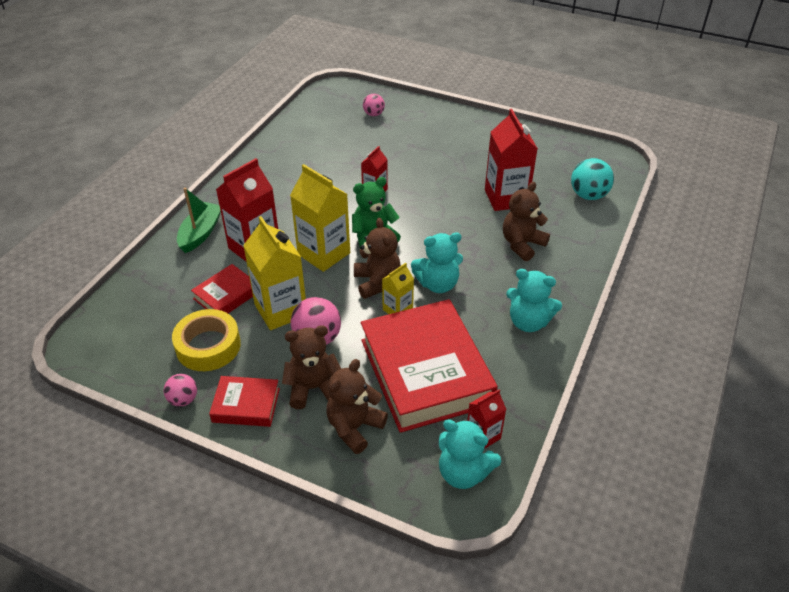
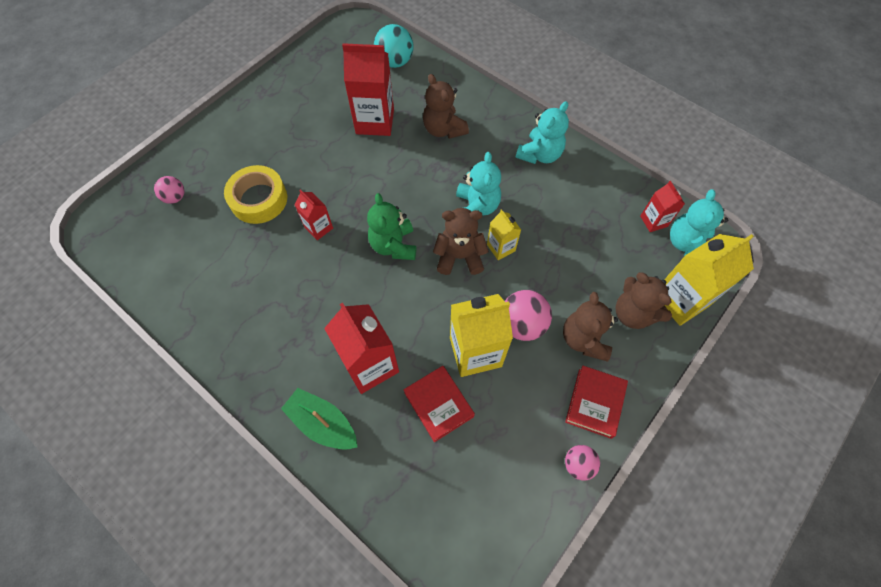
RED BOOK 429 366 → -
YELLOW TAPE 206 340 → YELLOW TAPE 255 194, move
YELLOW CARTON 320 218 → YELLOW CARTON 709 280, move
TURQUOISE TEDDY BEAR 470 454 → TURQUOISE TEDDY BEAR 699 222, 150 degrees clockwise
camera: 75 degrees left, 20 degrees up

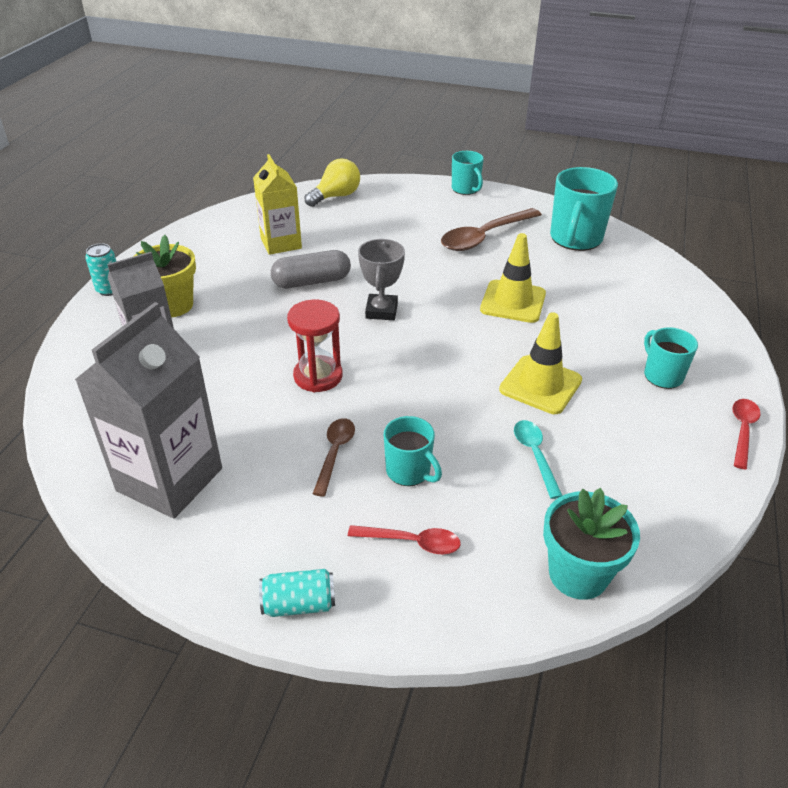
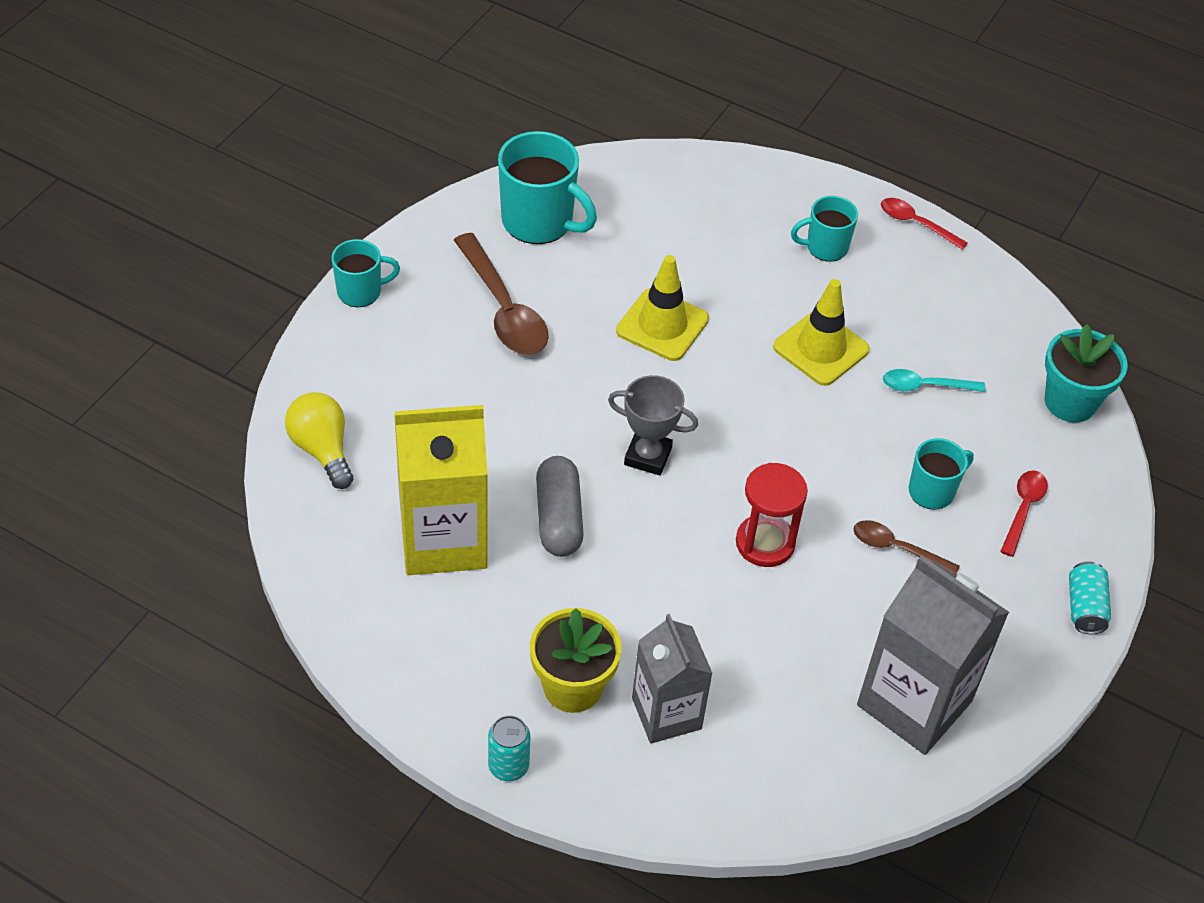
YELLOW CARTON 277 204 → YELLOW CARTON 441 490, x1.54
camera: 80 degrees left, 10 degrees up

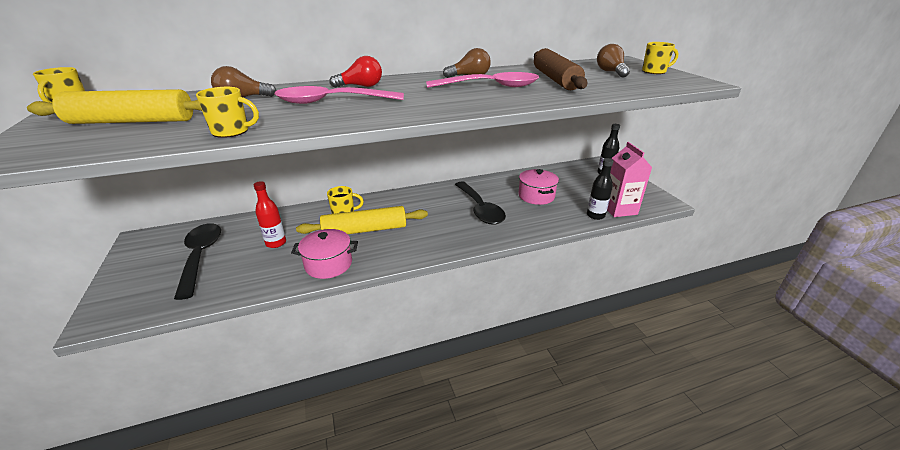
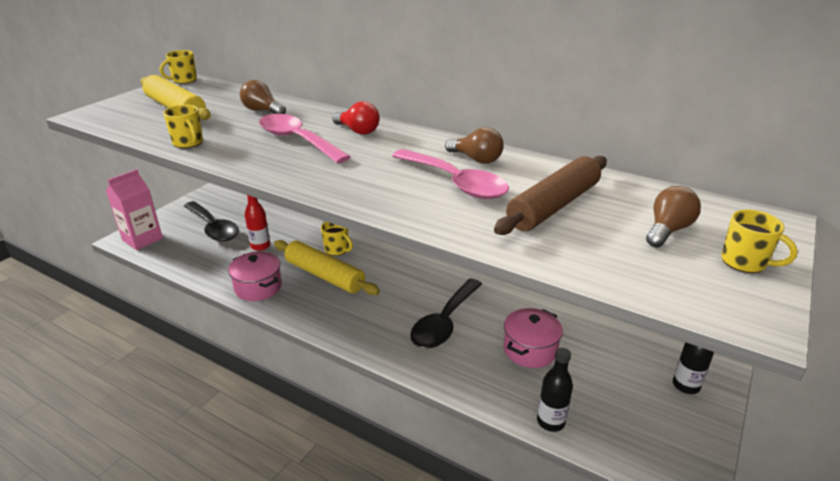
PINK CARTON 629 179 → PINK CARTON 134 209, move
BLACK SPOON 197 261 → BLACK SPOON 211 221, 105 degrees clockwise
camera: 50 degrees right, 0 degrees up

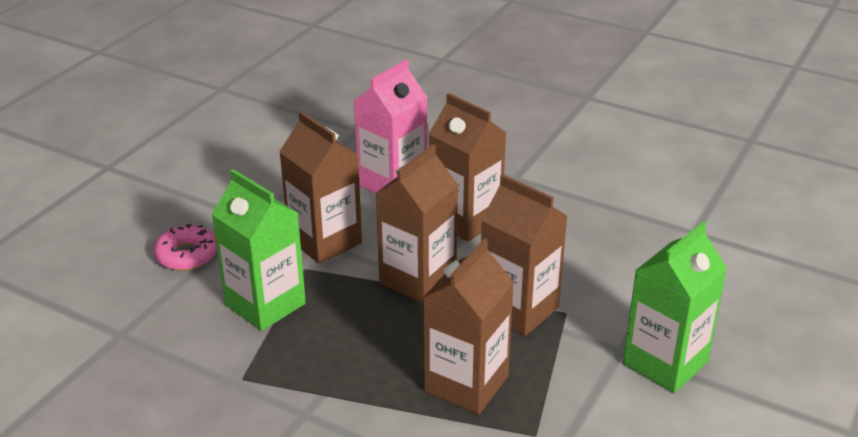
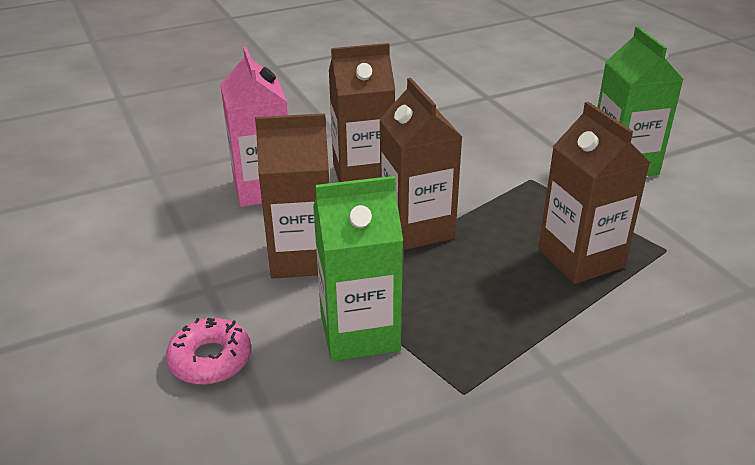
BROWN CARTON 524 255 → -
camera: 55 degrees left, 0 degrees up

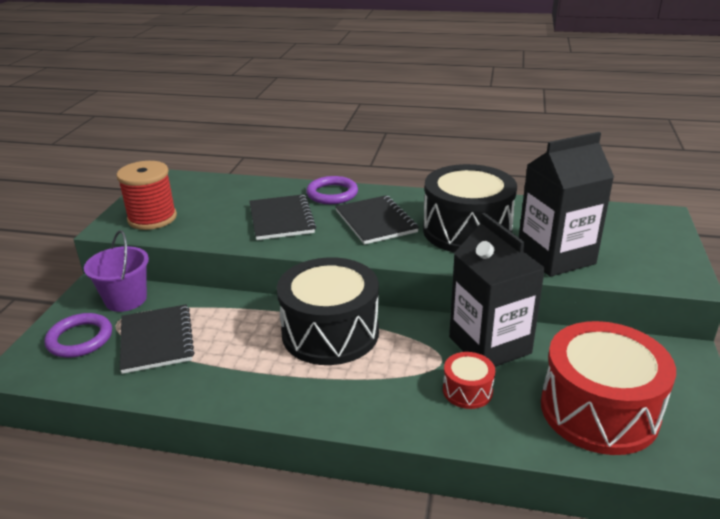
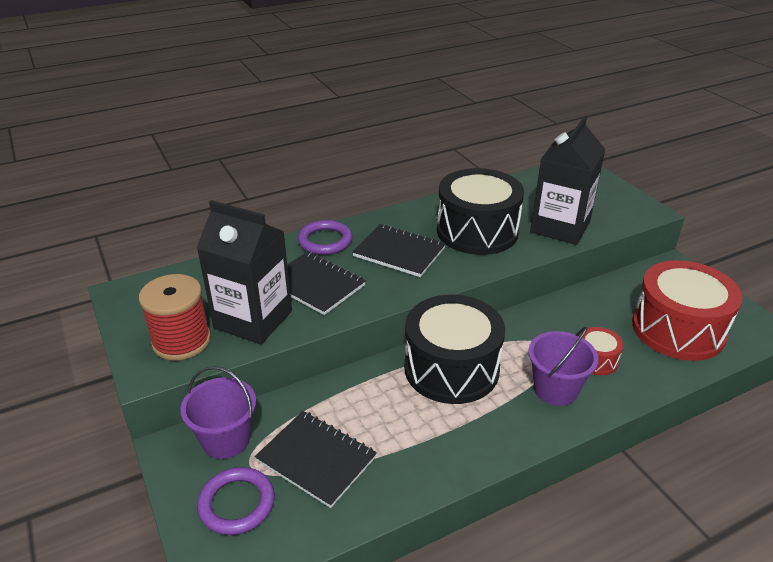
- → PURPLE BUCKET 563 366
BLACK CARTON 497 290 → BLACK CARTON 244 272, move
camera: 40 degrees left, 5 degrees up

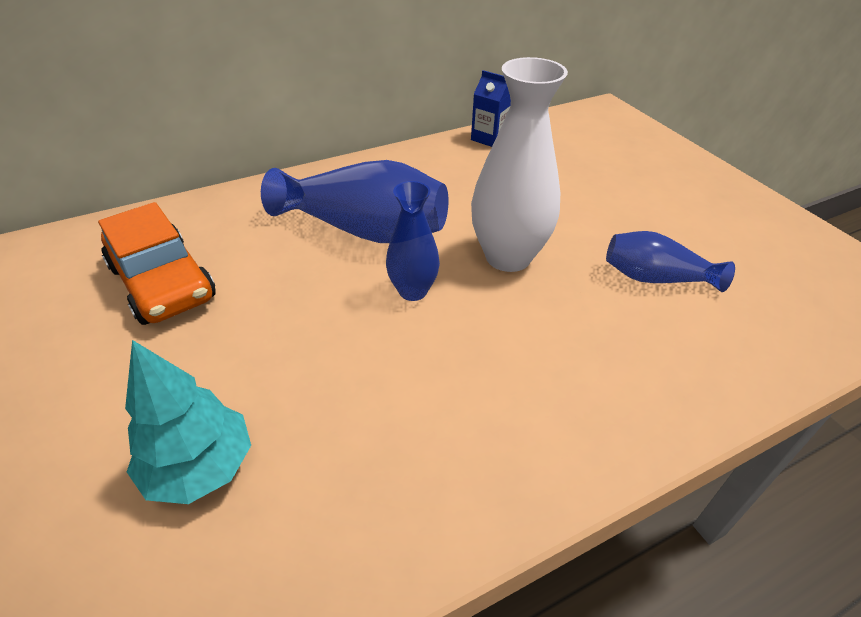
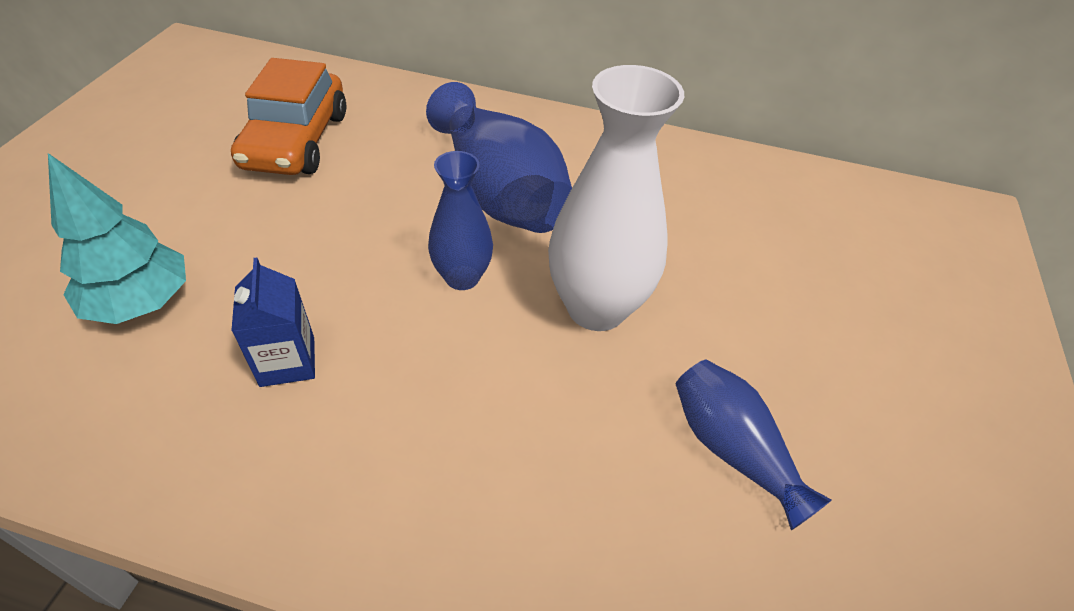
BLUE CARTON 491 108 → BLUE CARTON 273 322, move
camera: 40 degrees right, 5 degrees up

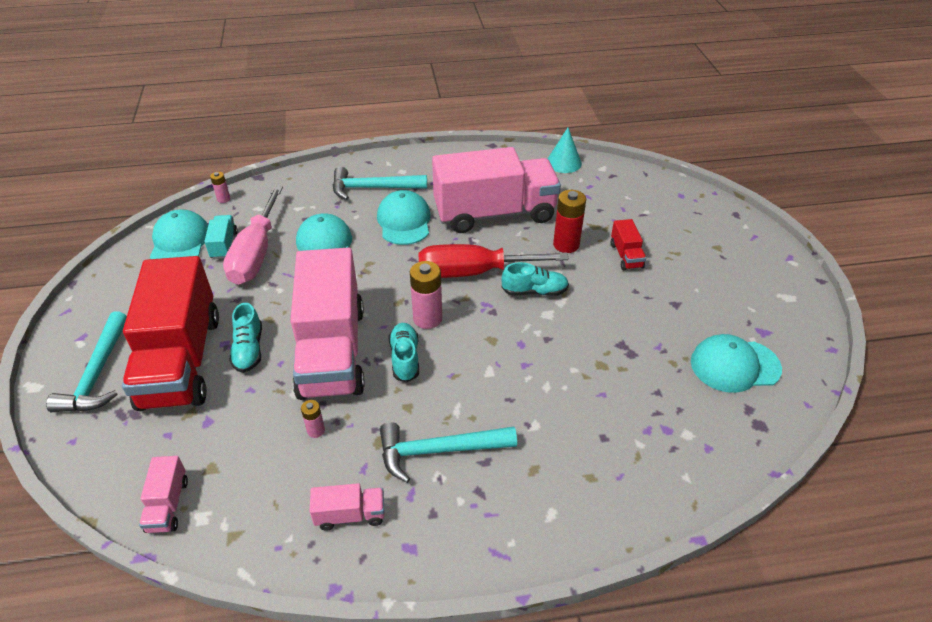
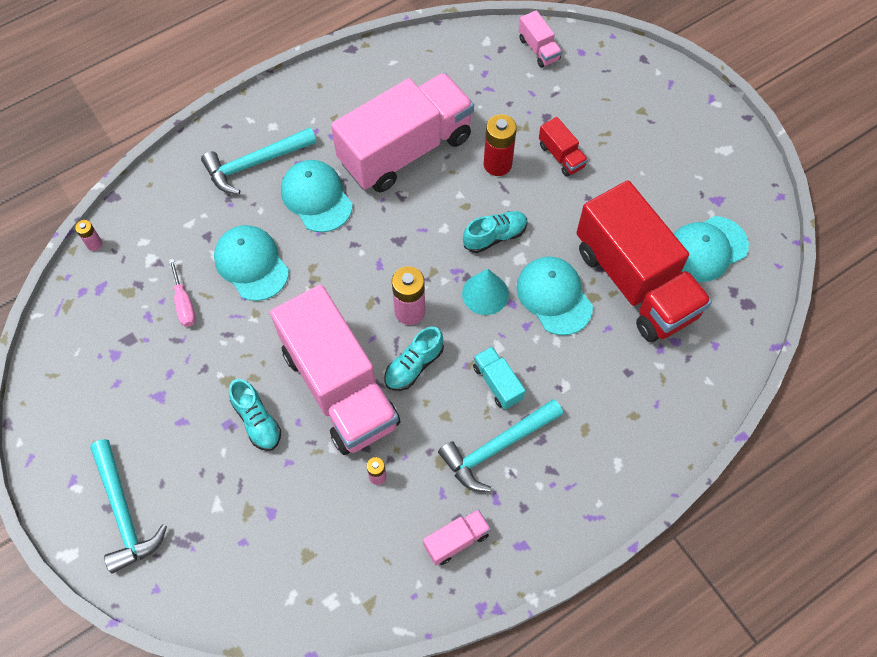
RED SCREWDRIVER 494 261 → -
RED TRUCK 170 333 → RED TRUCK 644 261, move
PINK TRUCK 163 494 → PINK TRUCK 540 39, move
TURQUOISE CAP 179 234 → TURQUOISE CAP 554 295, move
TURQUOISE TRUCK 221 237 → TURQUOISE TRUCK 499 378, move
TURQUOISE CONE 565 150 → TURQUOISE CONE 485 292, move
TURQUOISE SHOE 404 352 → TURQUOISE SHOE 414 359, 105 degrees counterclockwise
PINK SCREWDRIVER 253 235 → PINK SCREWDRIVER 182 292, x0.47
camera: 25 degrees left, 20 degrees up

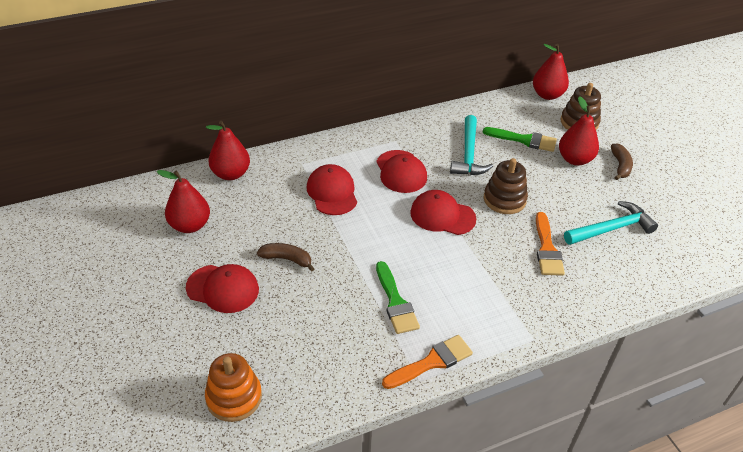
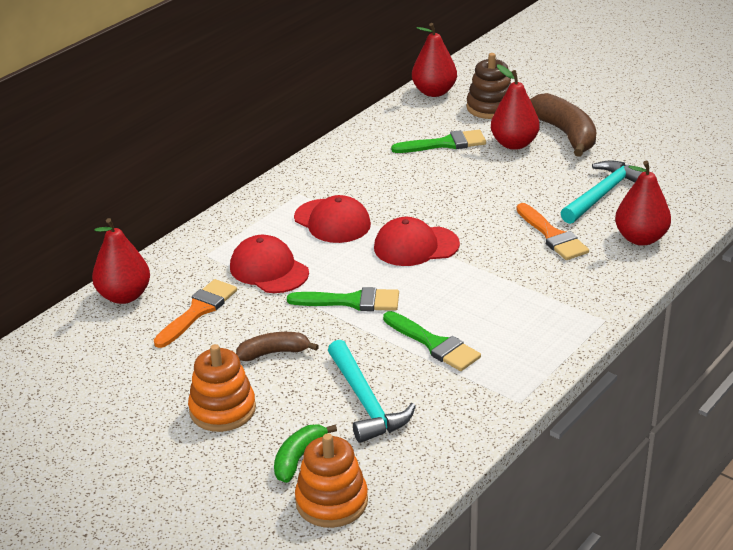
BROWN STACKING TOY 506 186 → -
- → GREEN BANANA 305 453
- → GREEN BRUSH 343 299
RED PEAR 183 201 → RED PEAR 643 203, move
ORANGE BRUSH 427 362 → ORANGE BRUSH 195 313, move
TURQUOISE HAMMER 471 145 → TURQUOISE HAMMER 372 391, move
RED CAP 222 288 → ORANGE STACKING TOY 222 388
BROWN BANANA 622 161 → BROWN BANANA 563 125, x1.73
camera: 25 degrees left, 10 degrees down

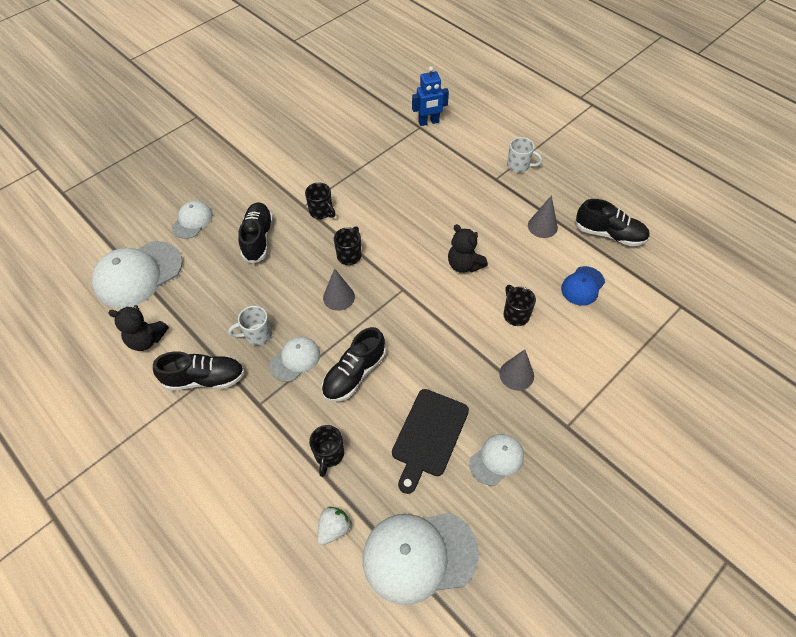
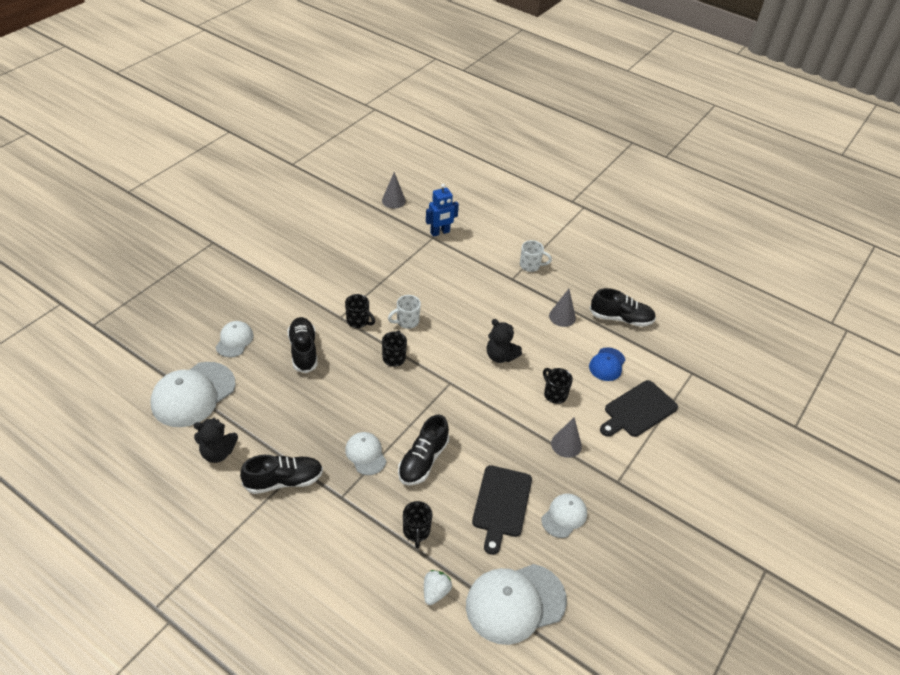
- → BLACK CUTTING BOARD 639 408
WHITE MUG 250 325 → WHITE MUG 404 312, move
GREY CONE 339 289 → GREY CONE 394 190, move
WHITE CAP 295 359 → WHITE CAP 365 453, 60 degrees counterclockwise
camera: 15 degrees left, 10 degrees down

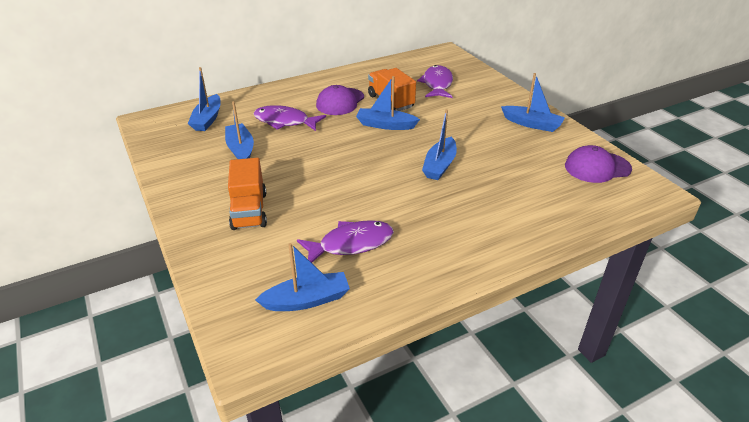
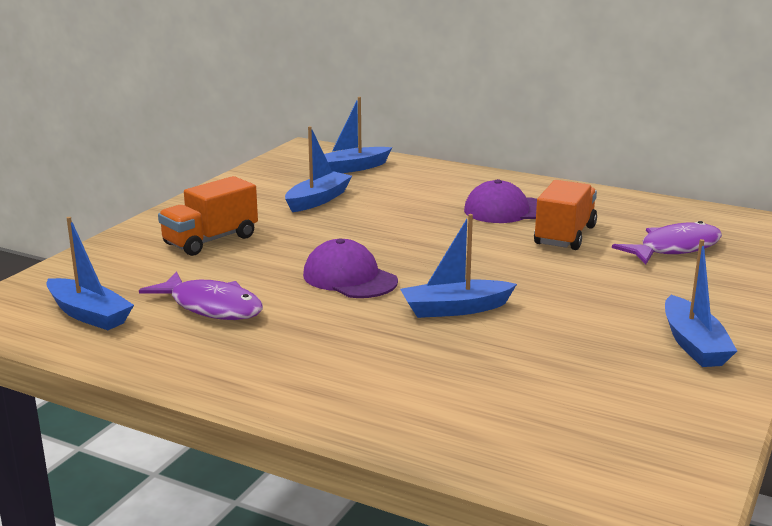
PURPLE FISH 290 118 → -
BLUE BOAT 388 103 → -
PURPLE CAP 598 164 → PURPLE CAP 350 268, move
camera: 55 degrees right, 15 degrees down

